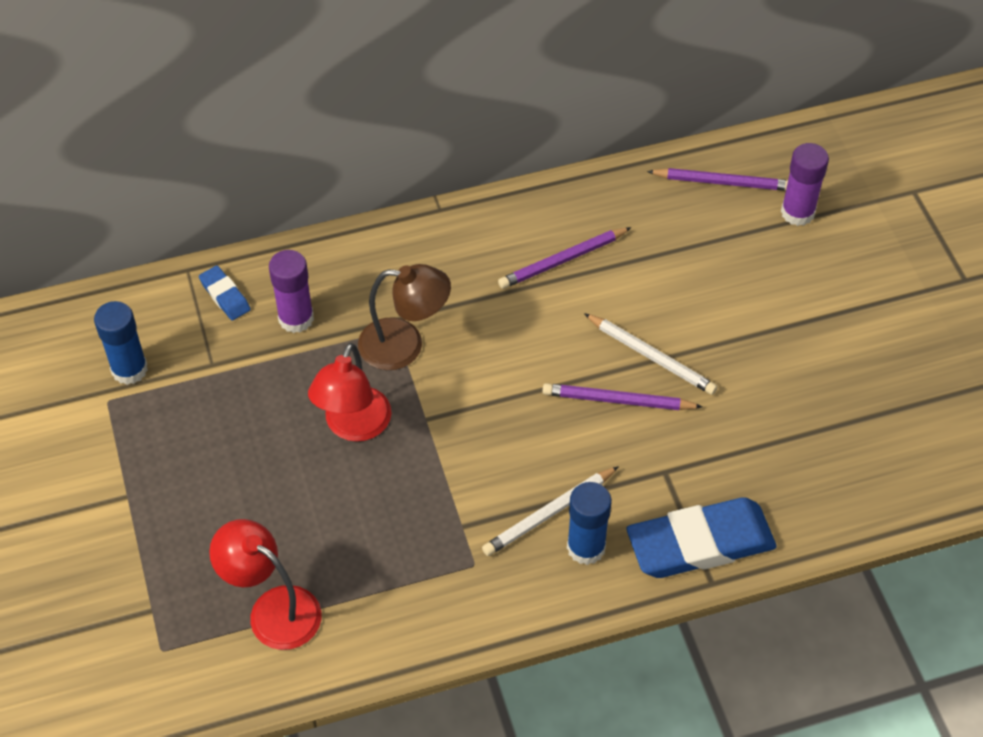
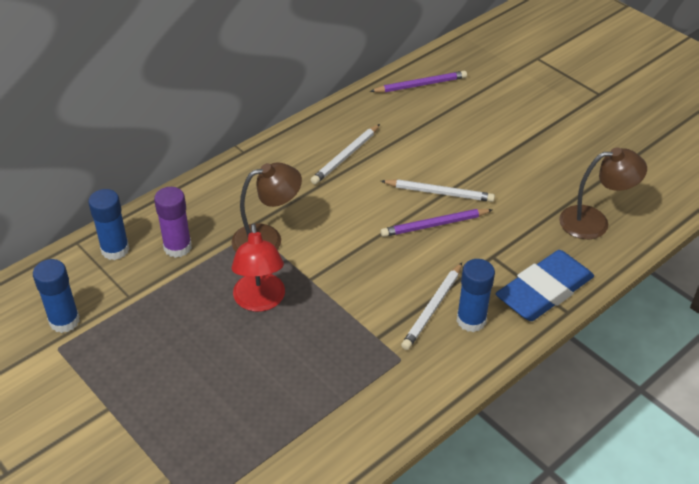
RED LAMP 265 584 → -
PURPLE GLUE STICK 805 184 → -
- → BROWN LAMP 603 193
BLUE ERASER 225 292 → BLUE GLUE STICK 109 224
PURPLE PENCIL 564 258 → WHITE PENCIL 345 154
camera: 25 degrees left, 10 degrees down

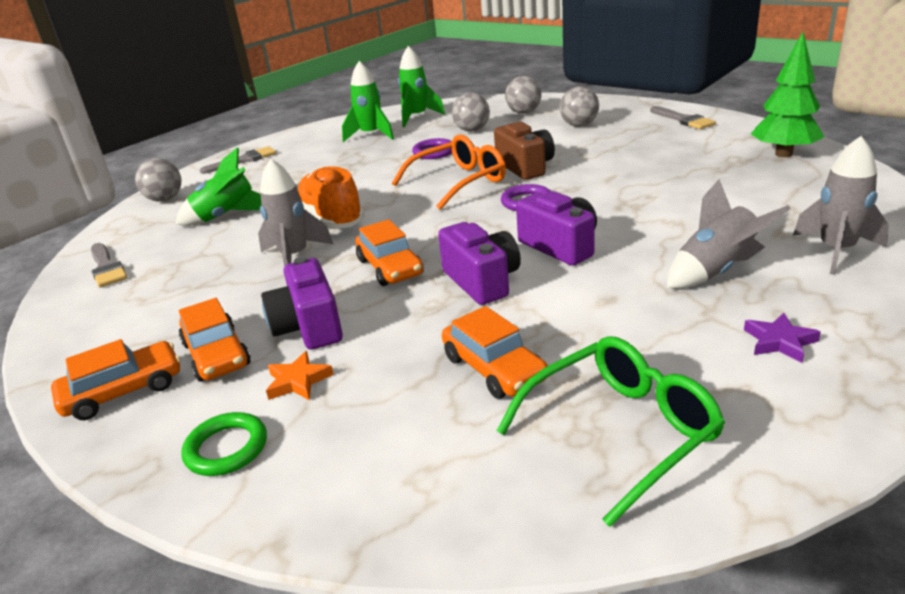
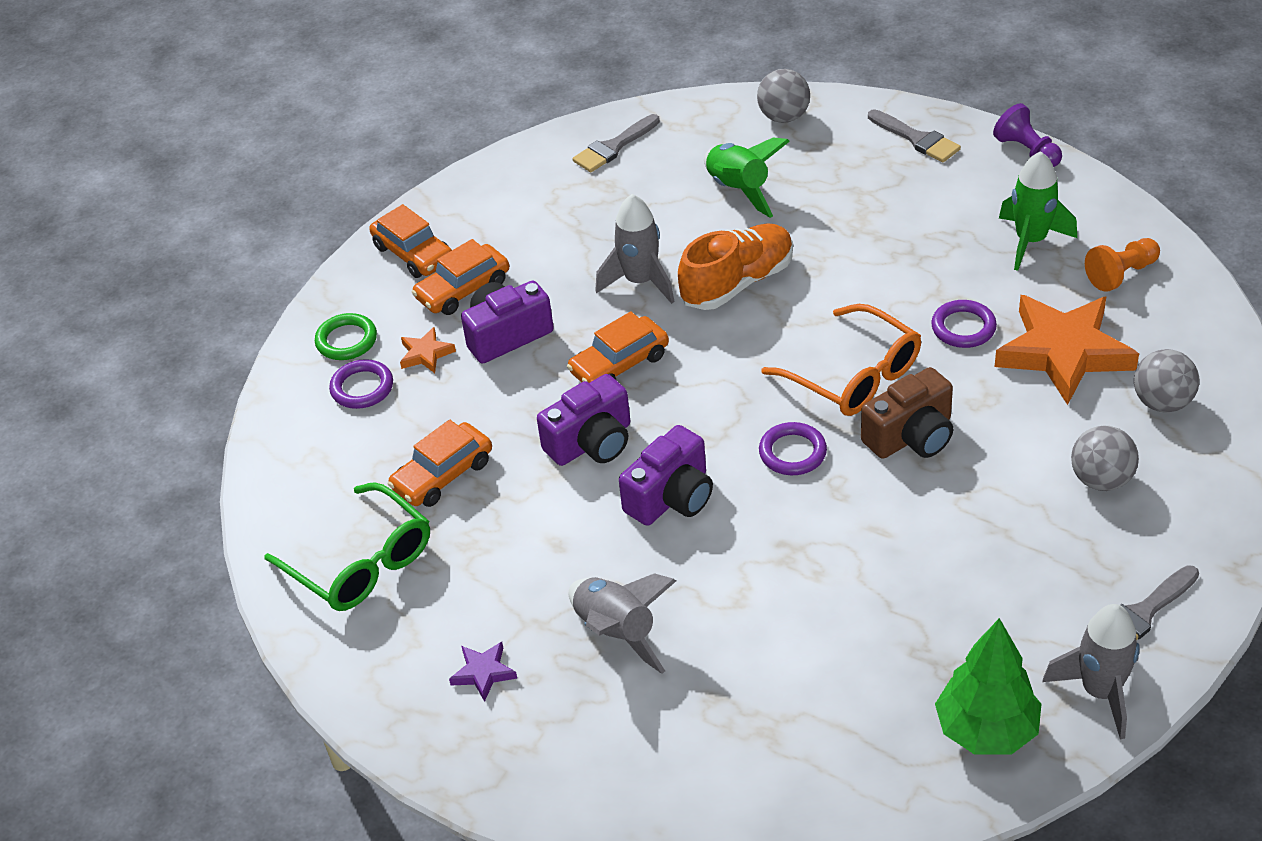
- → PURPLE RING 361 384
- → PURPLE PAWN 1027 135
GREY ROCKET 841 205 → GREY ROCKET 1091 672, move
GREEN ROCKET 421 86 → ORANGE PAWN 1122 265
GREY BALL 471 112 → ORANGE STAR 1067 350
camera: 80 degrees right, 15 degrees up

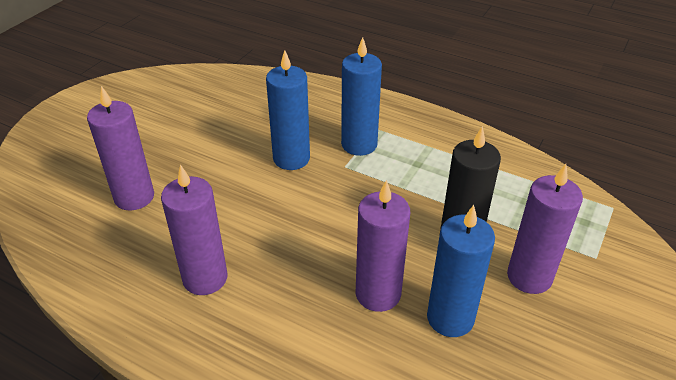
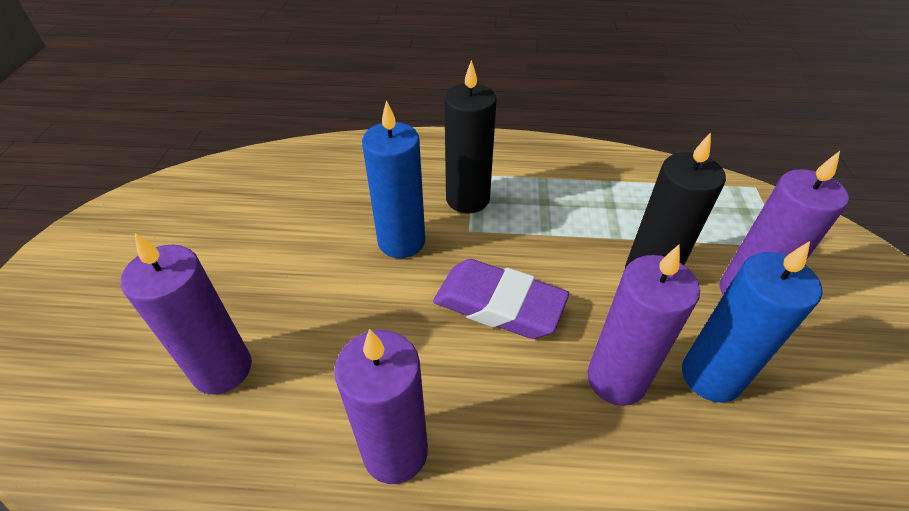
- → PURPLE ERASER 501 299
BLUE CANDLE 361 96 → BLACK CANDLE 470 136
camera: 25 degrees left, 5 degrees up

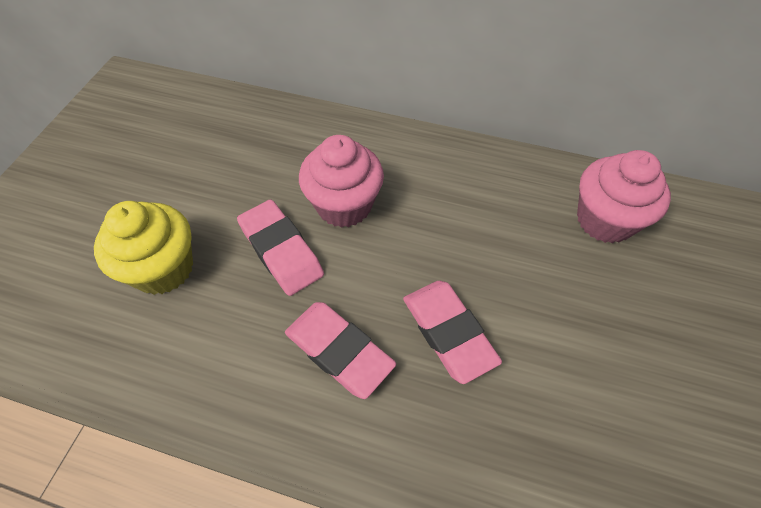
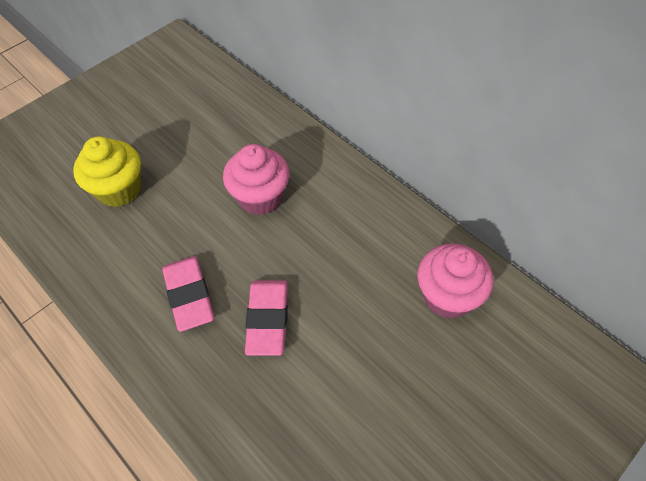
PINK ERASER 280 248 → -
camera: 30 degrees right, 0 degrees up

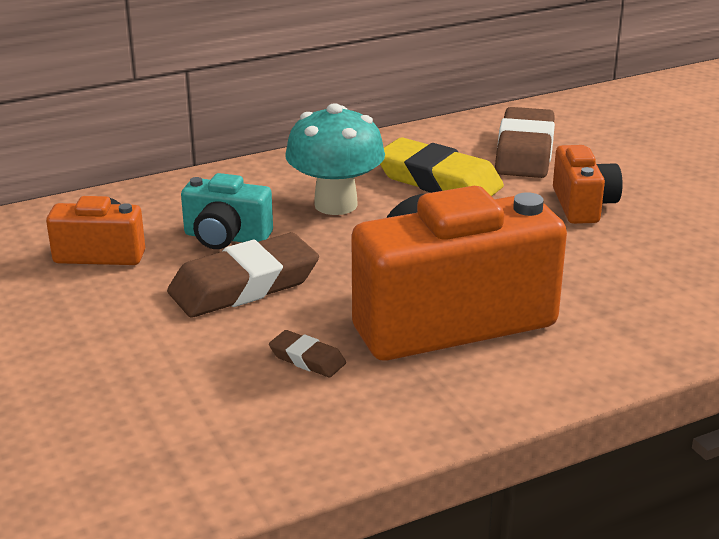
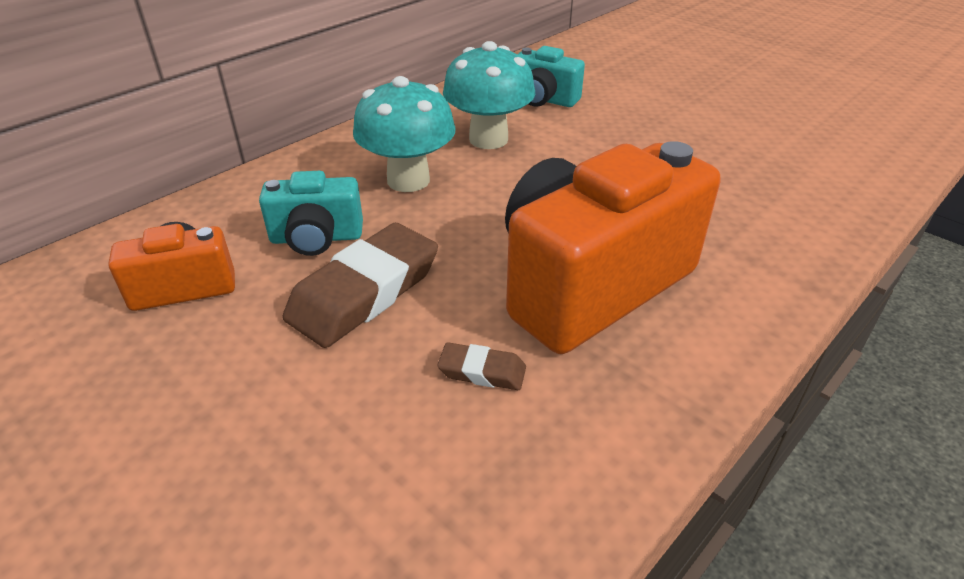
ORANGE CAMERA 588 184 → -
YELLOW ERASER 442 167 → TURQUOISE MUSHROOM 489 95
BROWN ERASER 525 142 → TURQUOISE CAMERA 551 76
camera: 20 degrees left, 10 degrees up

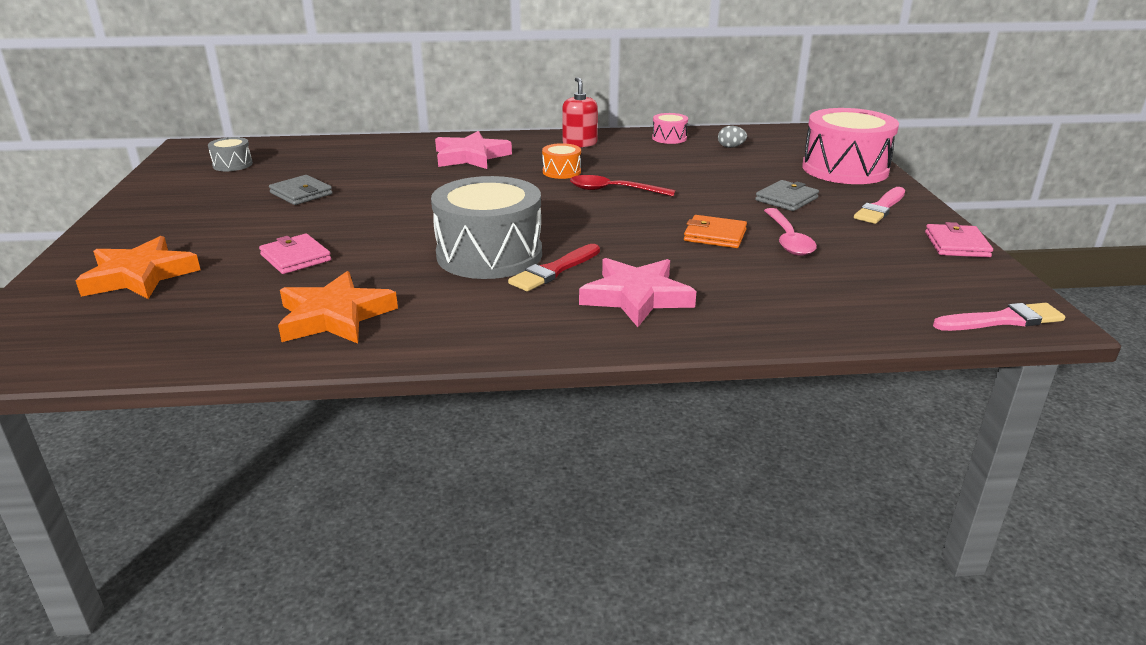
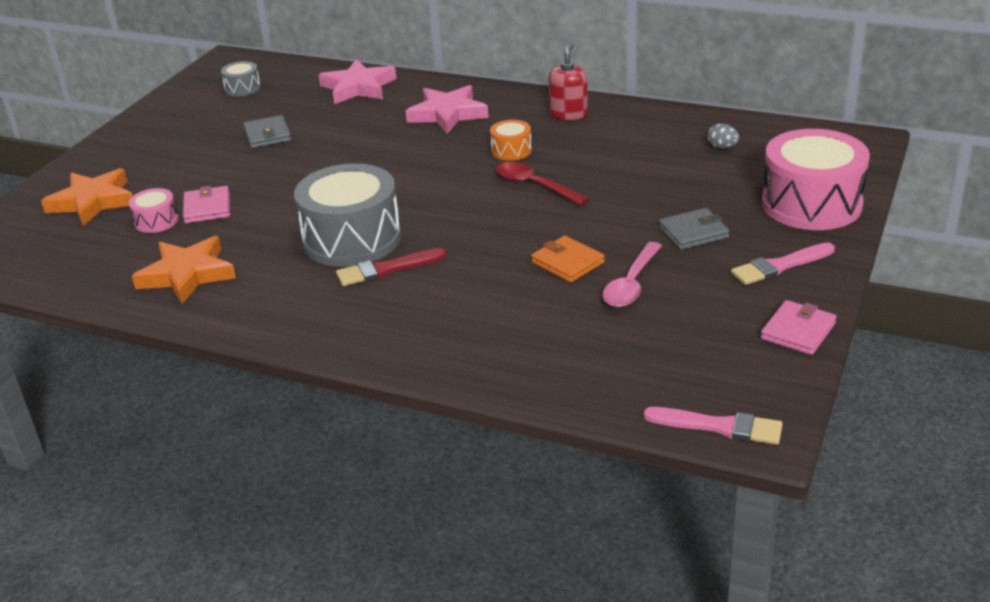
PINK STAR 638 292 → PINK STAR 358 81, move
PINK DRUM 670 128 → PINK DRUM 153 210, move
camera: 30 degrees right, 5 degrees up

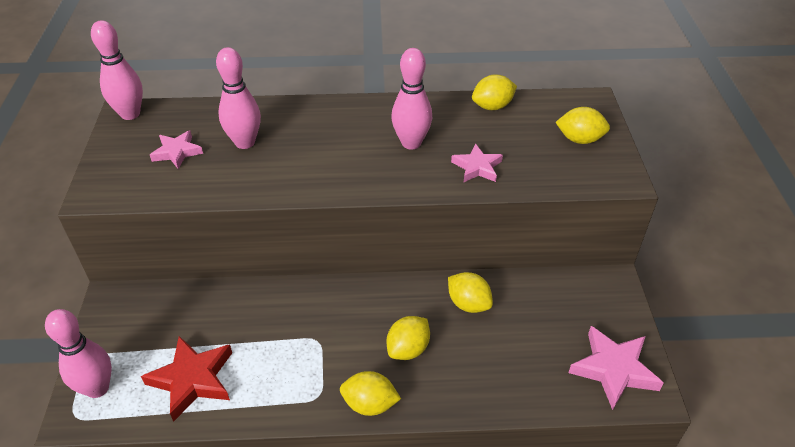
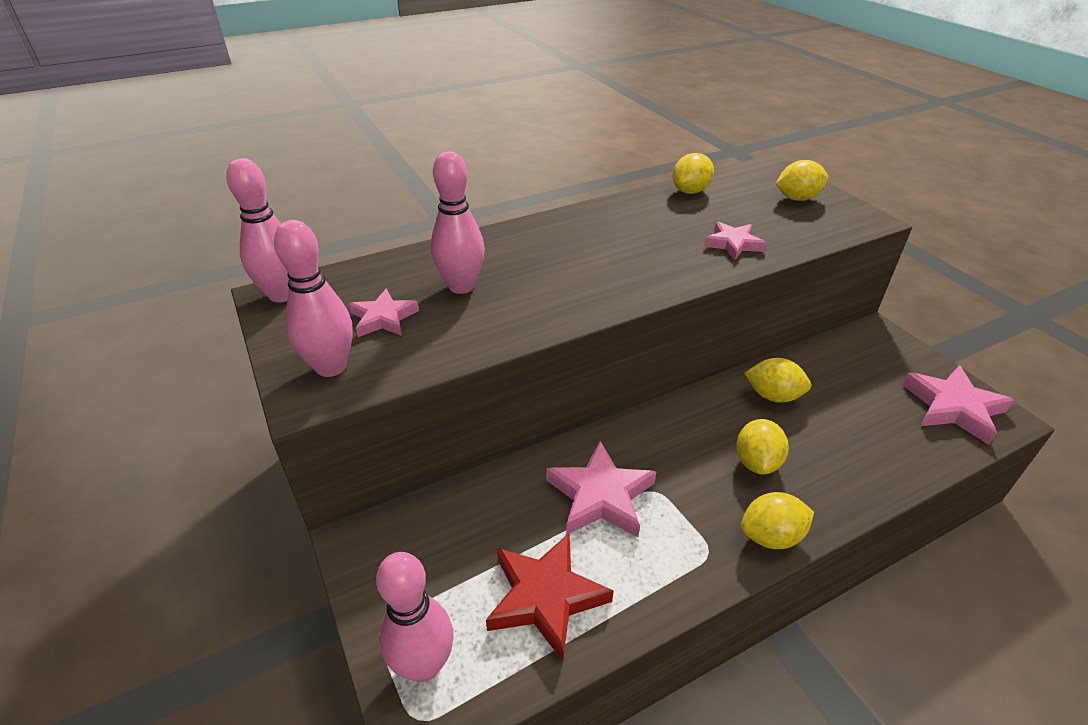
- → PINK STAR 601 489
PINK BOWLING PIN 411 98 → PINK BOWLING PIN 313 298, move
camera: 25 degrees left, 5 degrees down

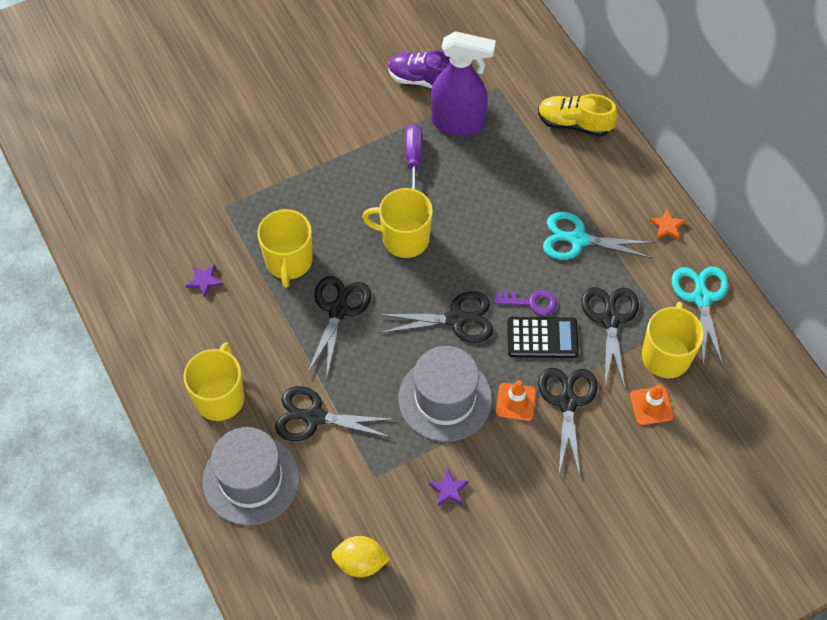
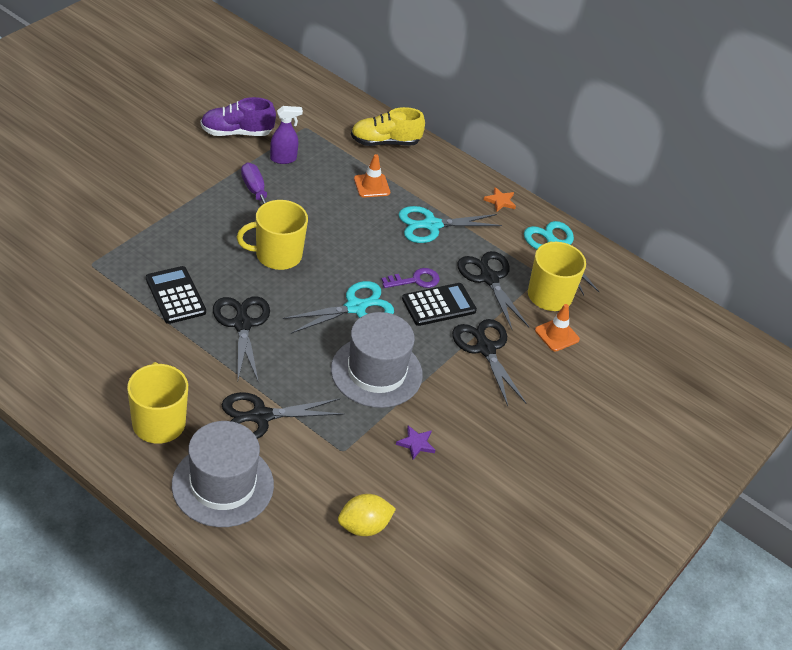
PURPLE STAR 204 281 → -
ORANGE TRAFFIC CONE 516 400 → ORANGE TRAFFIC CONE 372 176, move
YELLOW MUG 285 248 → BLACK CALCULATOR 176 295
BLACK SCISSORS 435 317 → TURQUOISE SCISSORS 338 307
PURPLE SPRAY BOTTLE 463 83 → PURPLE SPRAY BOTTLE 286 135, x0.52
camera: 30 degrees left, 15 degrees down

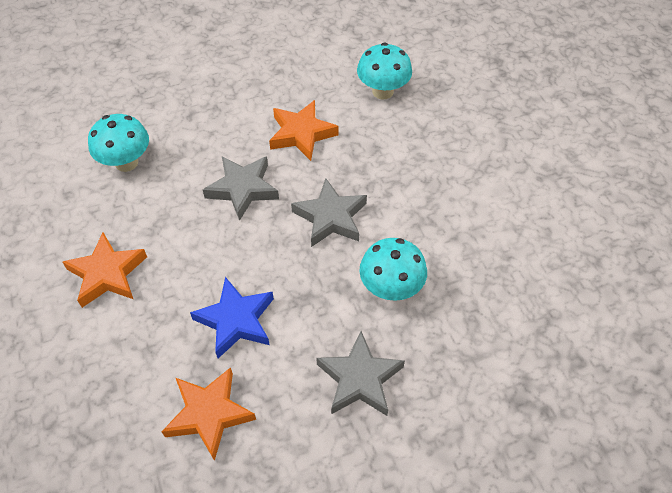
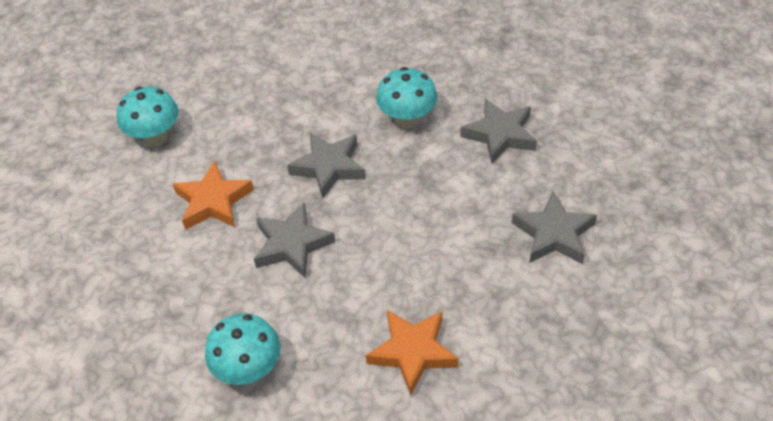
BLUE STAR 232 317 → -
ORANGE STAR 209 414 → GREY STAR 554 227
camera: 90 degrees left, 5 degrees down

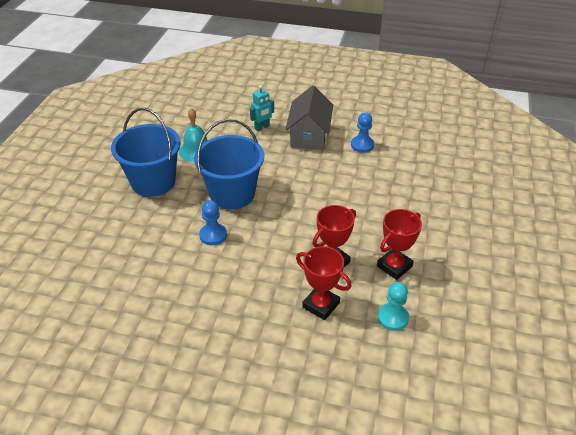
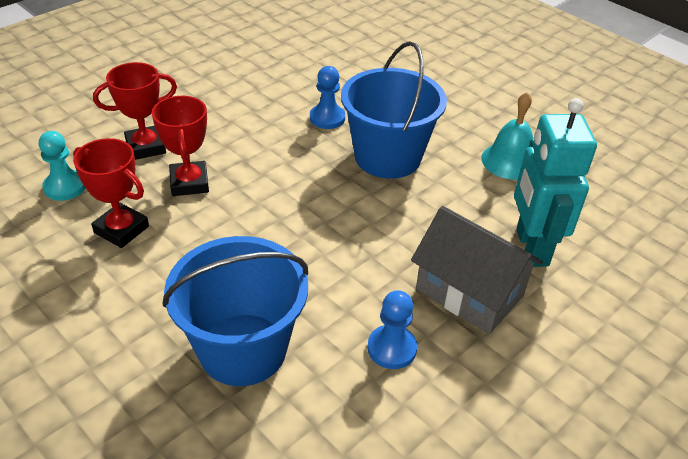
BLUE BUCKET 146 152 → BLUE BUCKET 235 311, move
RED TROPHY 399 244 → RED TROPHY 111 193, 45 degrees counterclockwise
TURQUOISE ROBOT 262 108 → TURQUOISE ROBOT 555 182, x1.90
camera: 120 degrees right, 0 degrees up

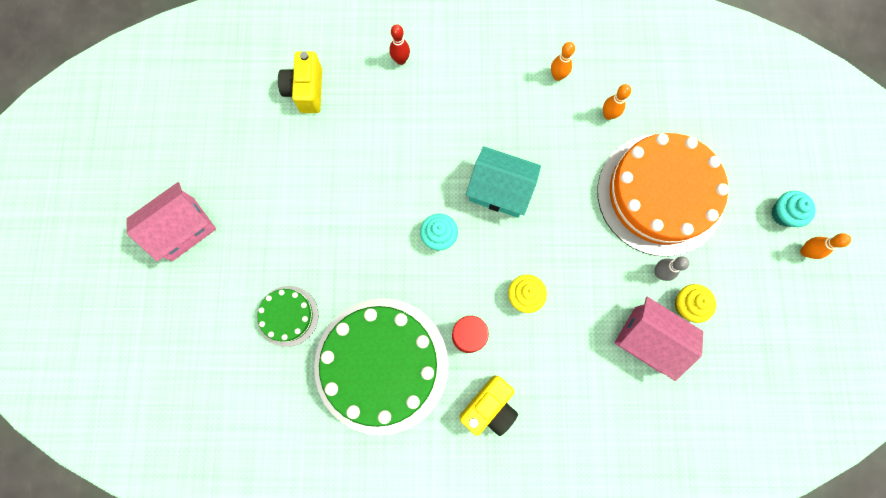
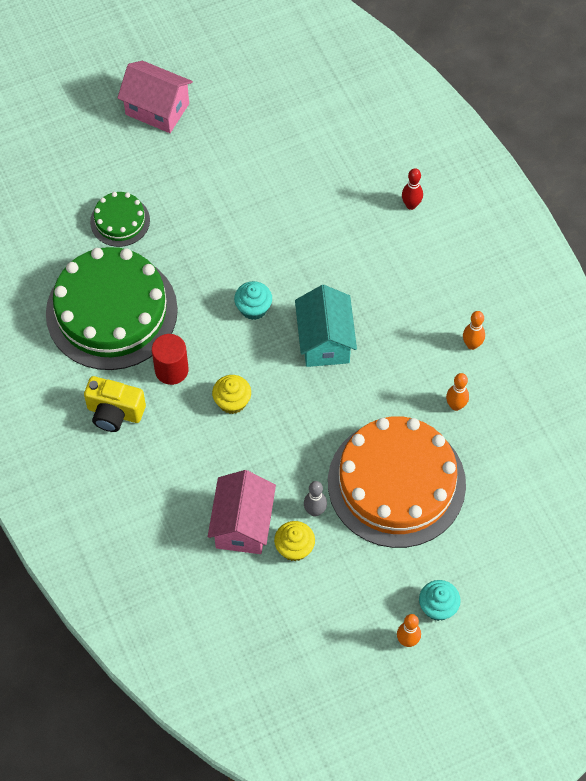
YELLOW CAMERA 300 82 → -
camera: 65 degrees right, 15 degrees down

